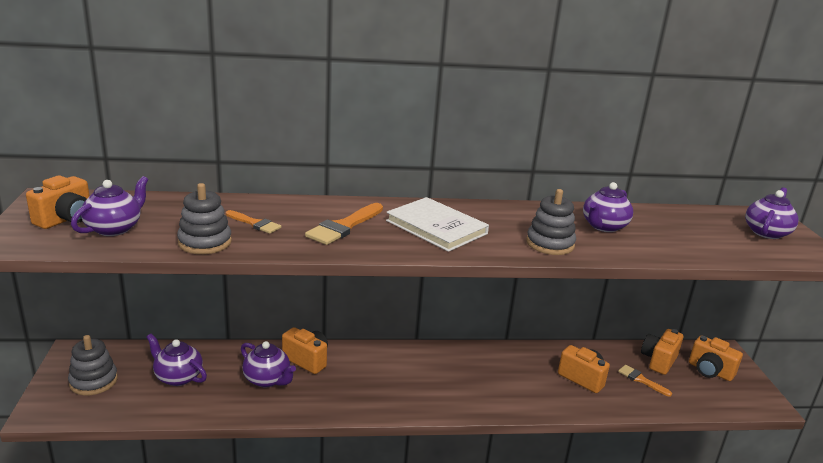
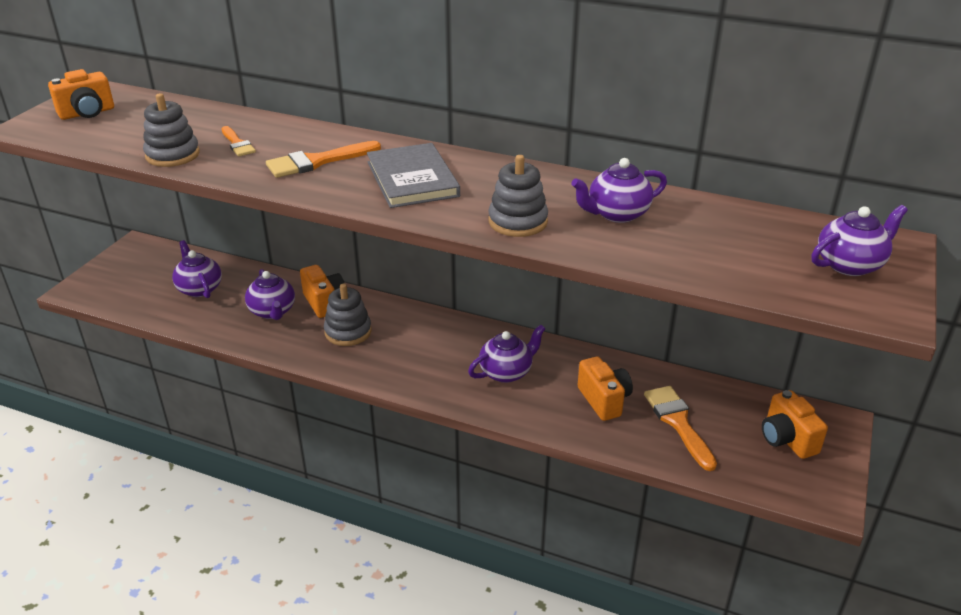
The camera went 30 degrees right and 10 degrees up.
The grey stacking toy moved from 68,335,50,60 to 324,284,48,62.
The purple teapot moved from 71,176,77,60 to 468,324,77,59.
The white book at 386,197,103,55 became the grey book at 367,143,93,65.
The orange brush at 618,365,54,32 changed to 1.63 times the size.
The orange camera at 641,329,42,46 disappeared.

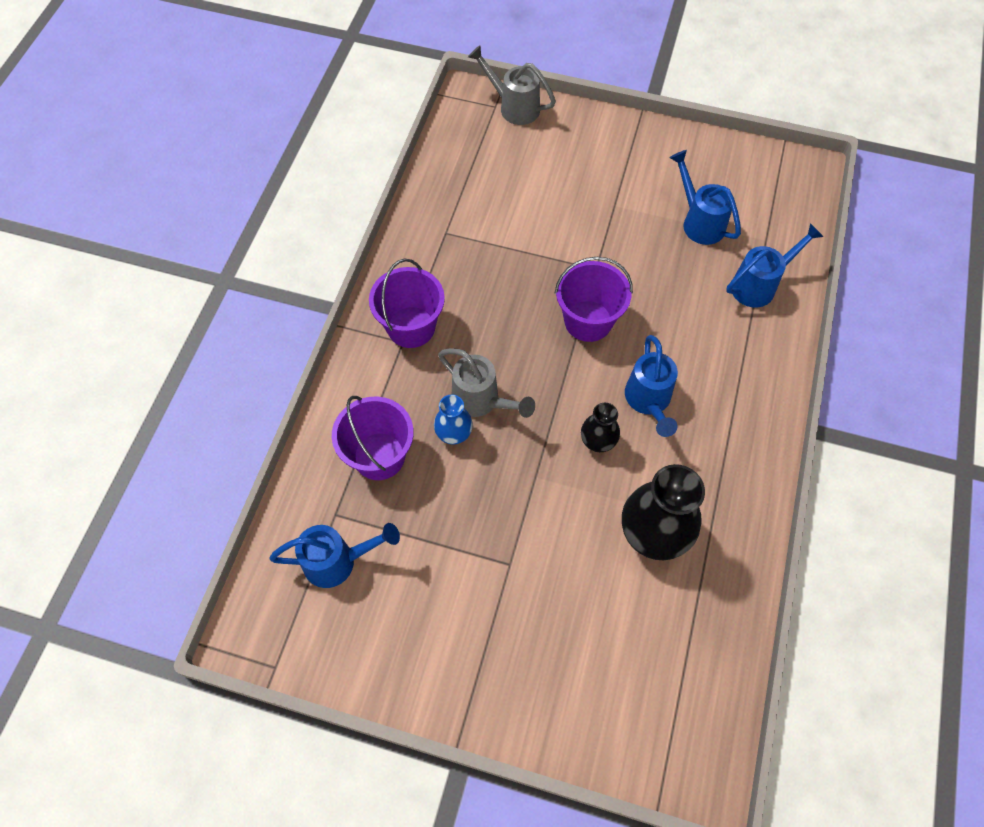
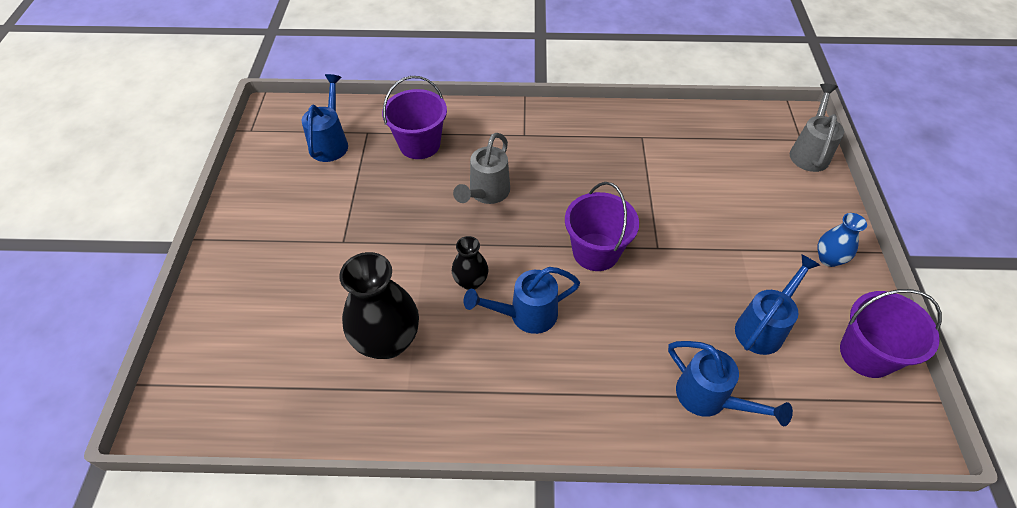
The camera went 75 degrees right and 10 degrees down.
The blue watering can at 269,523,131,65 turned 150 degrees counterclockwise.
The purple bucket moved from 369,259,76,89 to 840,289,102,89.
The blue vase moved from 434,395,39,50 to 817,213,50,54.

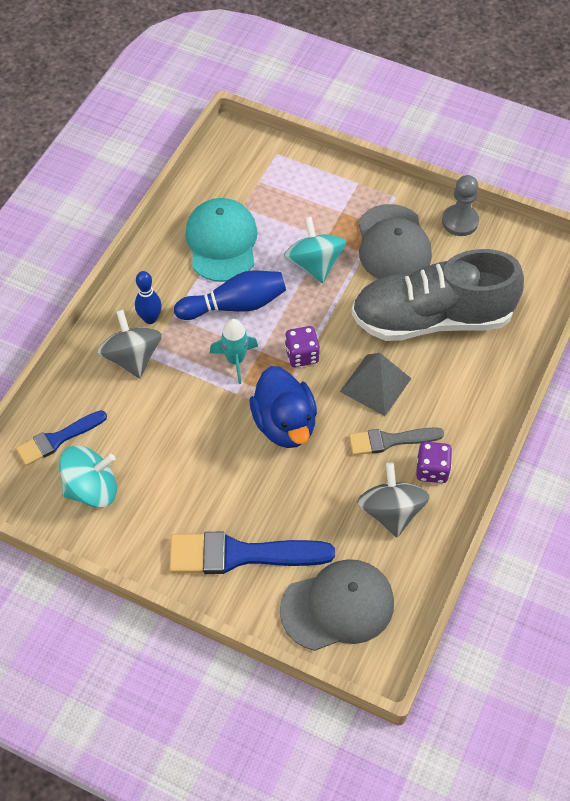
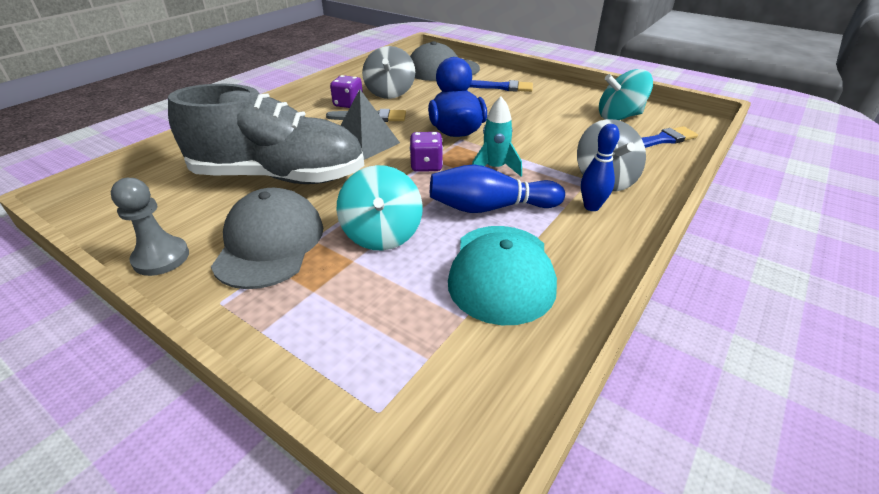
The camera went 170 degrees left and 20 degrees down.
The blue brush at 169,532,166,42 changed to 0.61 times the size.

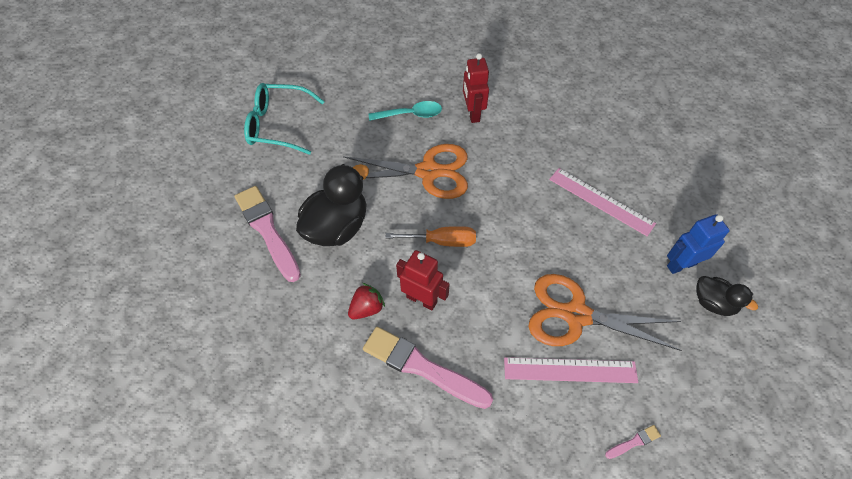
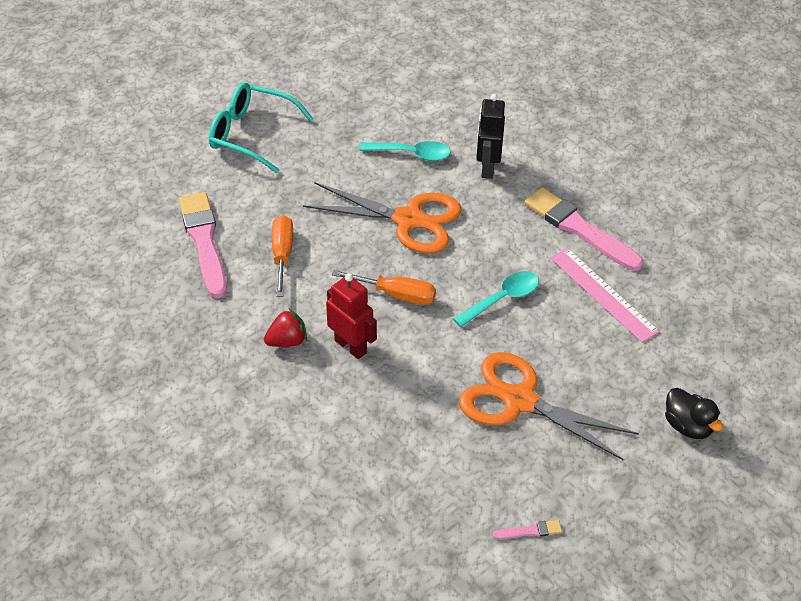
The camera went 15 degrees right and 10 degrees down.
The black duck at 296,164,73,82 was replaced by the orange screwdriver at 272,215,21,82.
The pink brush moved from 363,327,130,82 to 524,187,119,84.
The red robot at 463,53,26,70 became the black robot at 476,94,29,85.
The pink ruler at 504,357,134,26 disappeared.
The blue robot at 667,214,63,60 disappeared.
The turquoise spoon at 453,271,86,56 appeared.

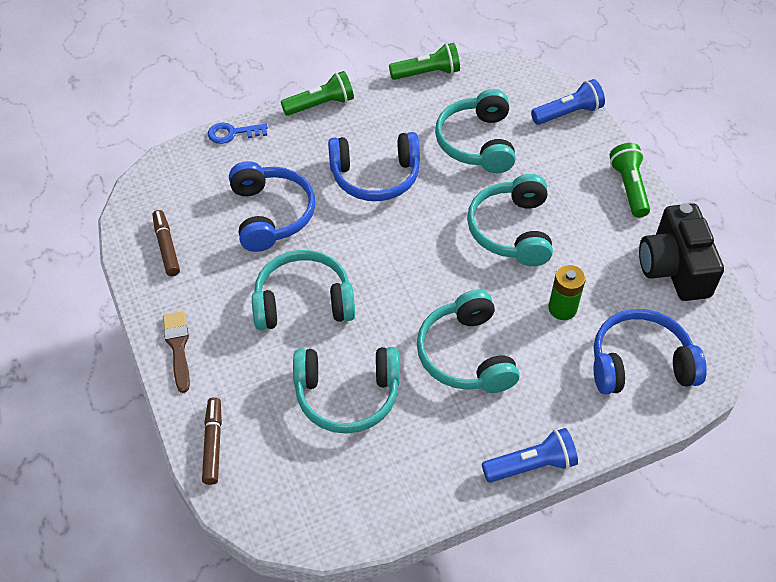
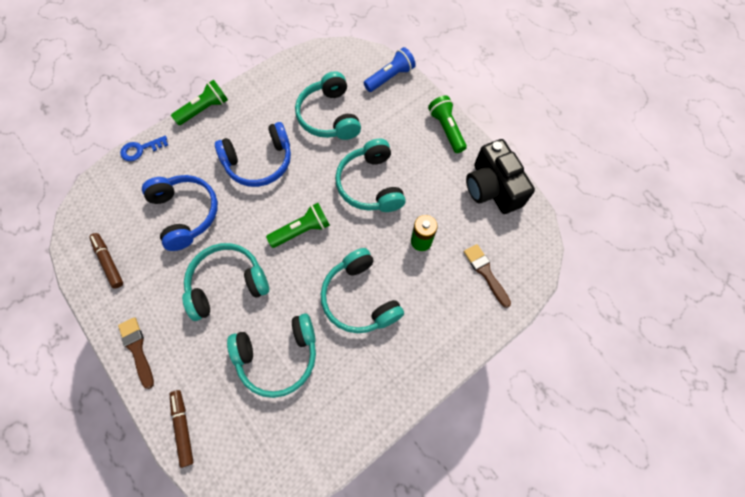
The camera went 15 degrees left and 15 degrees up.
The green flashlight moved from 389,43,71,37 to 266,203,64,45.
The blue flashlight at 482,428,96,55 disappeared.
The blue headphones at 594,309,113,86 was replaced by the brown brush at 464,244,47,64.

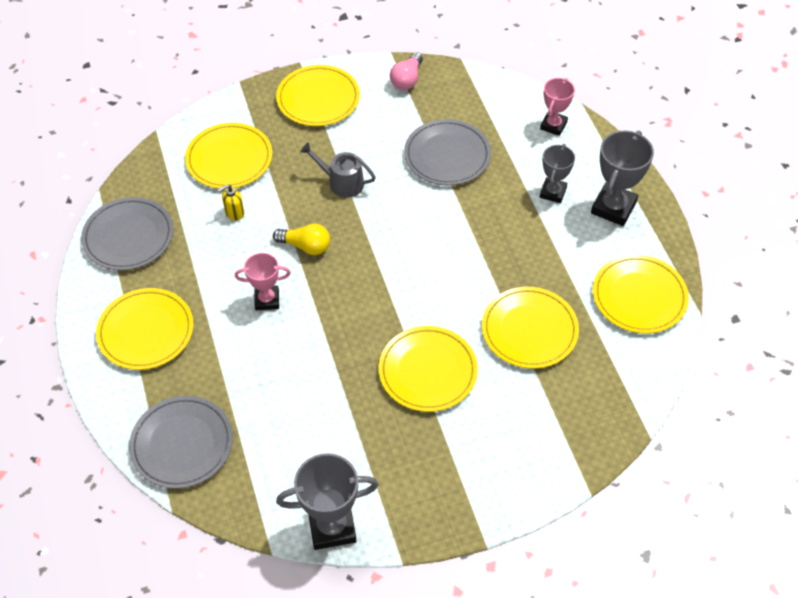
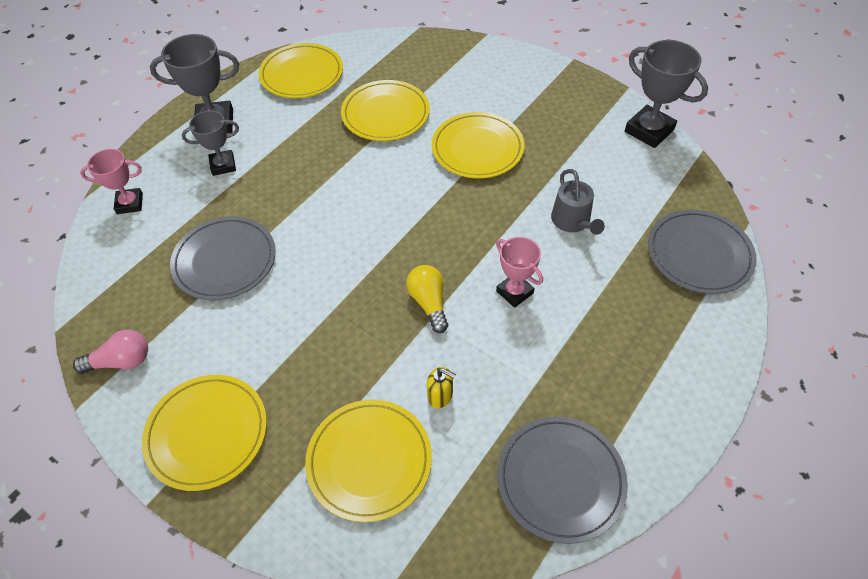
The camera went 125 degrees left and 0 degrees up.
The yellow plate at 96,288,97,82 disappeared.
The grey watering can moved from 300,142,76,56 to 551,169,54,66.

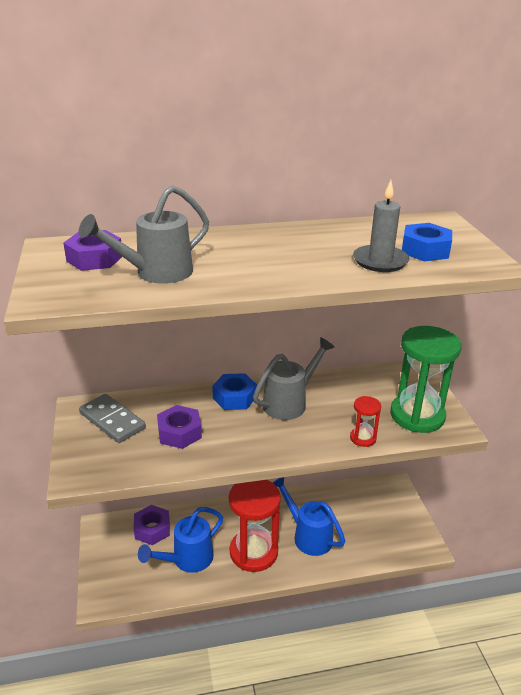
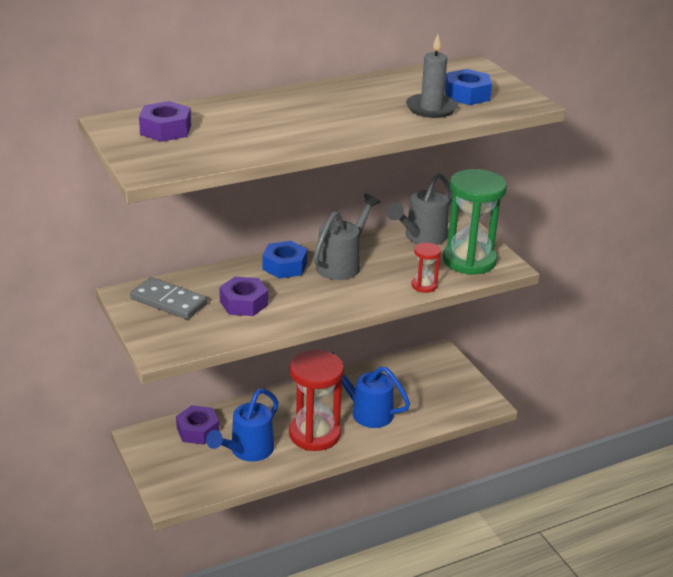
The camera went 15 degrees left and 0 degrees up.
The grey watering can moved from 79,185,130,99 to 387,173,66,72.

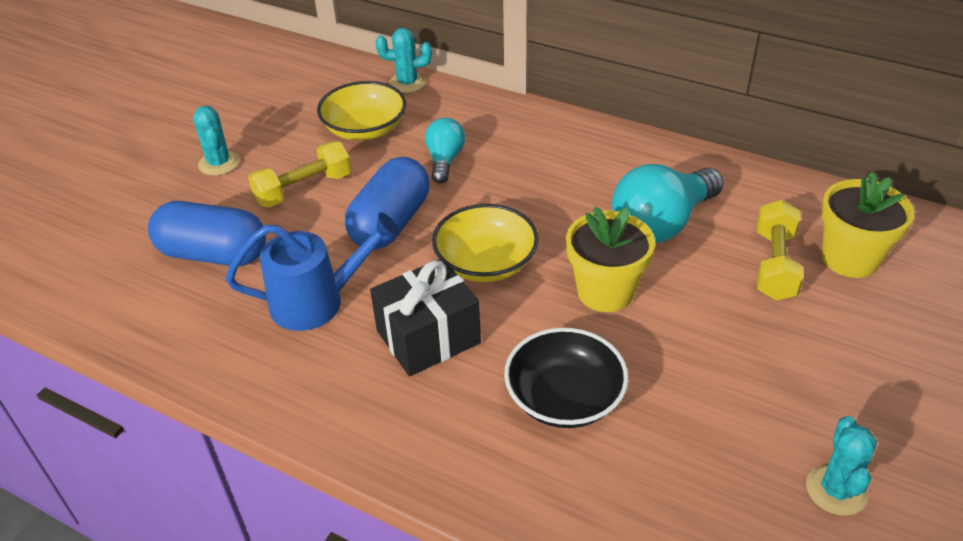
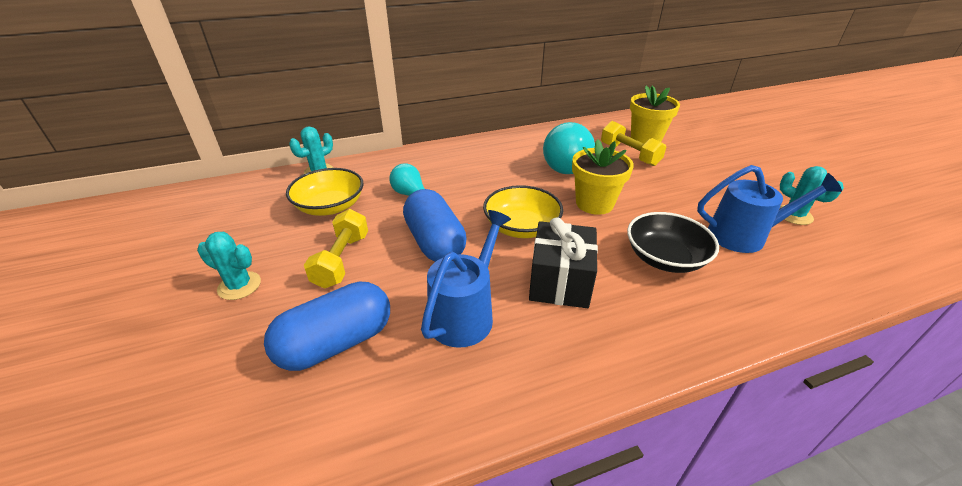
The camera went 50 degrees left and 5 degrees down.
The blue watering can at 697,165,145,88 appeared.

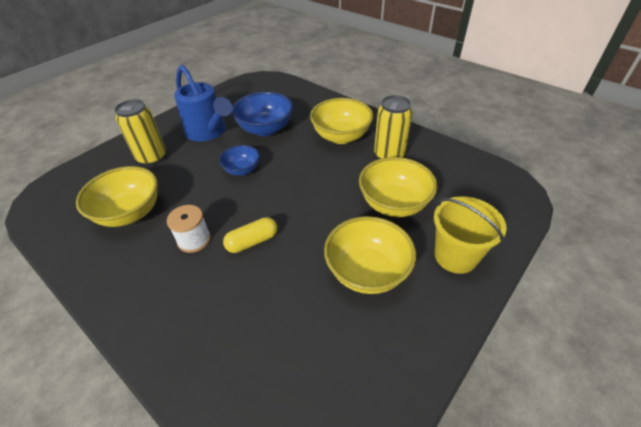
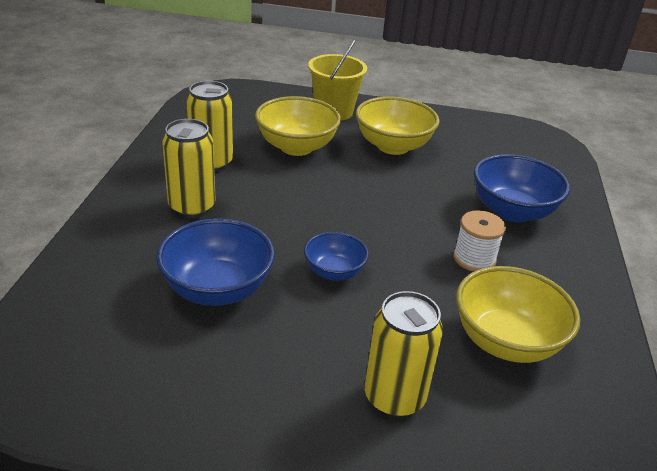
The camera went 125 degrees left and 10 degrees down.
The blue watering can at 174,65,58,76 disappeared.
The yellow capsule at 223,217,54,36 disappeared.
The yellow bowl at 310,98,64,46 was replaced by the yellow can at 162,119,53,99.
The blue bowl at 474,154,96,68 appeared.

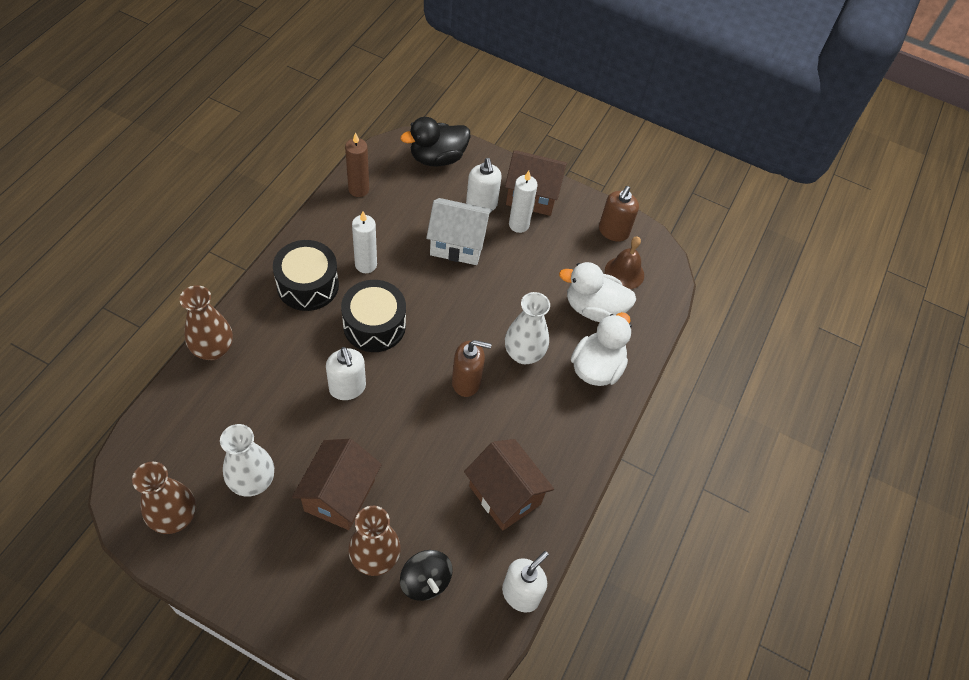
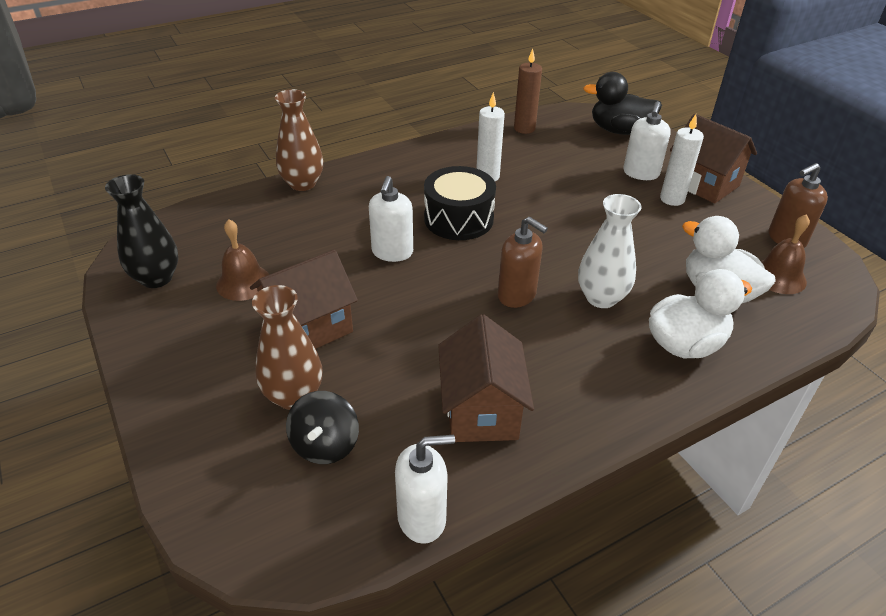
The camera went 40 degrees right and 15 degrees down.
The brown vase at 132,462,64,72 became the black vase at 105,175,73,113.
The white vase at 220,424,54,73 was replaced by the brown bell at 216,219,54,82.
The black drum at 273,240,66,71 disappeared.
The white house at 426,198,66,67 disappeared.

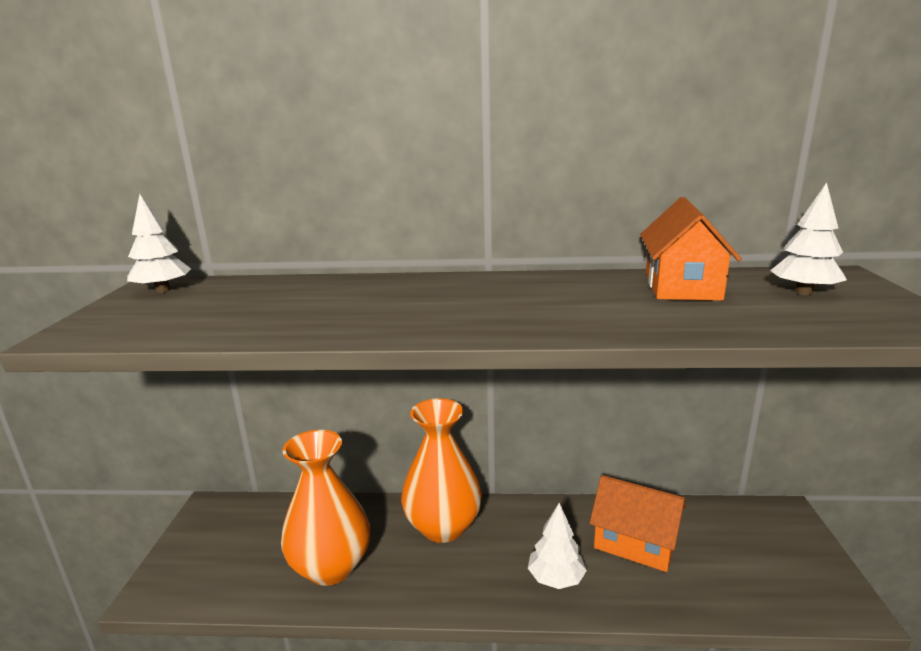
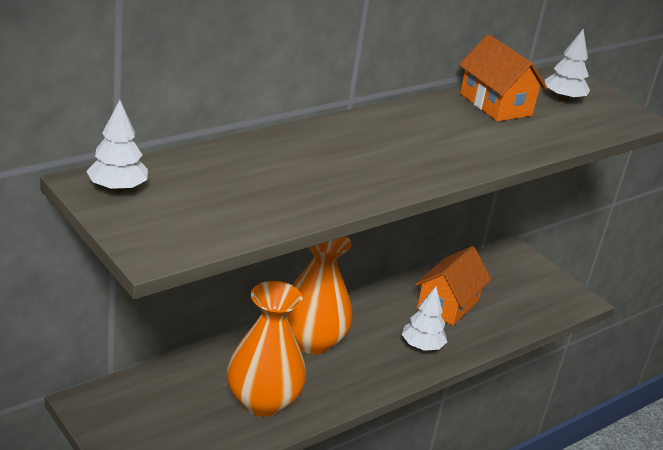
The camera went 45 degrees left and 10 degrees up.
The orange house at 589,475,97,97 turned 45 degrees counterclockwise.

